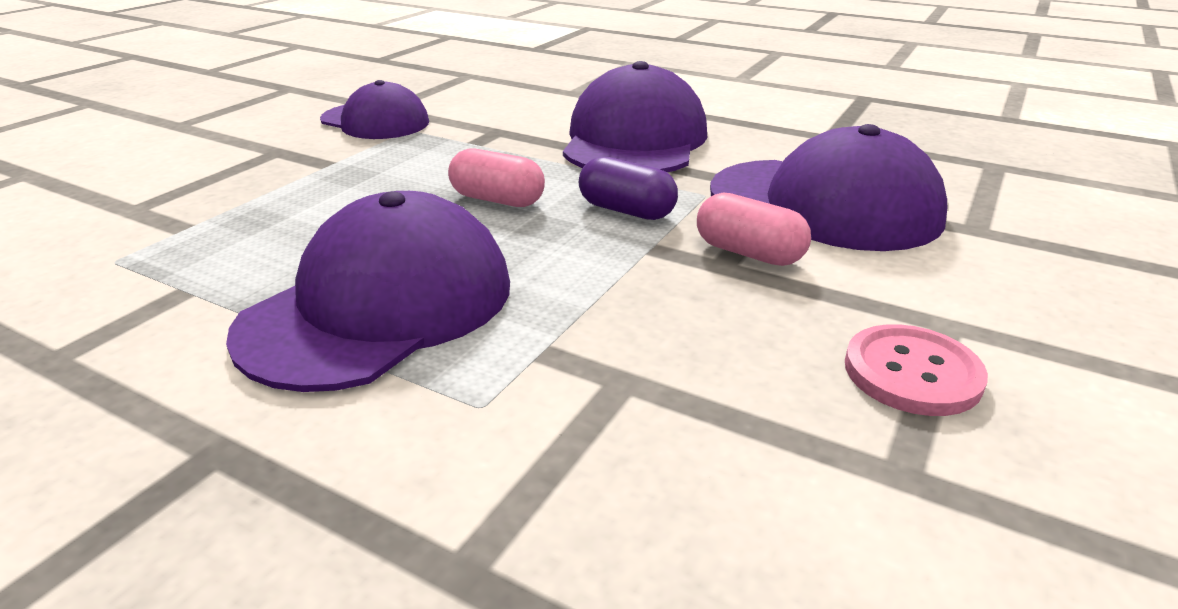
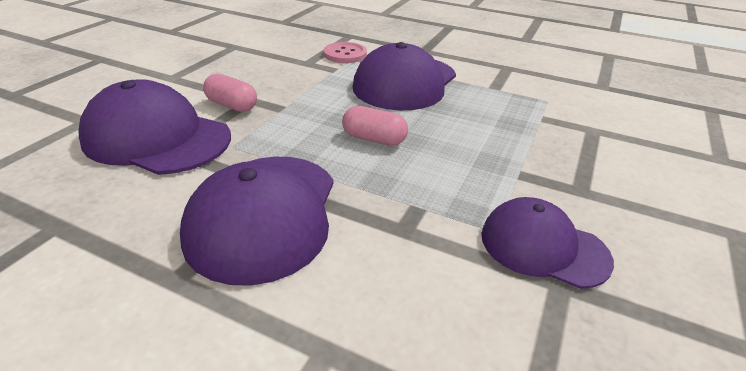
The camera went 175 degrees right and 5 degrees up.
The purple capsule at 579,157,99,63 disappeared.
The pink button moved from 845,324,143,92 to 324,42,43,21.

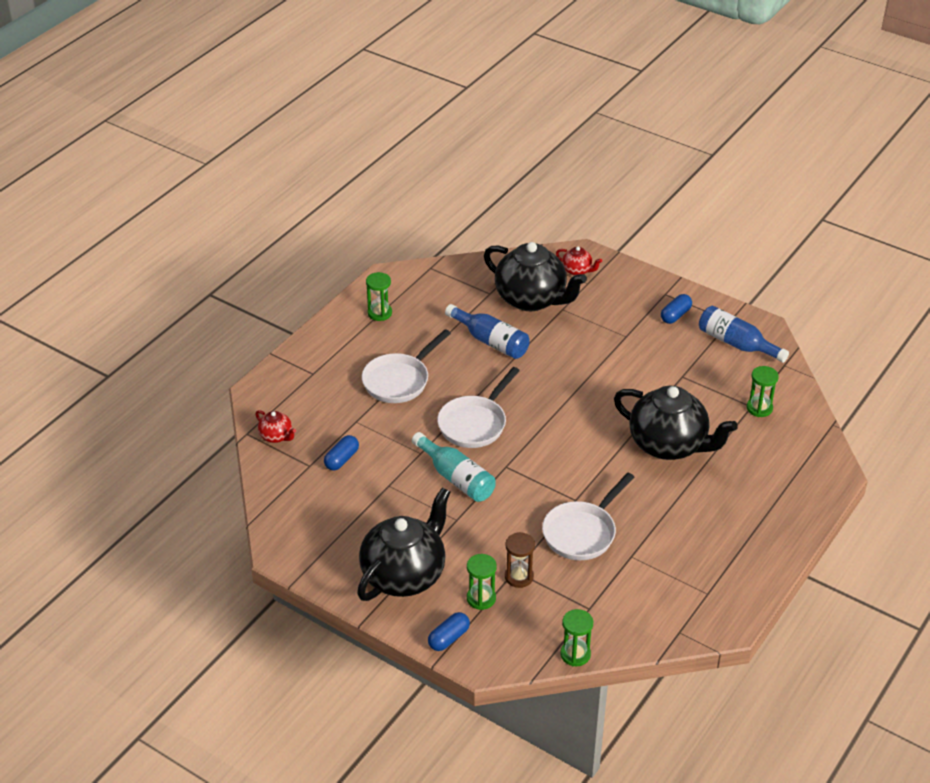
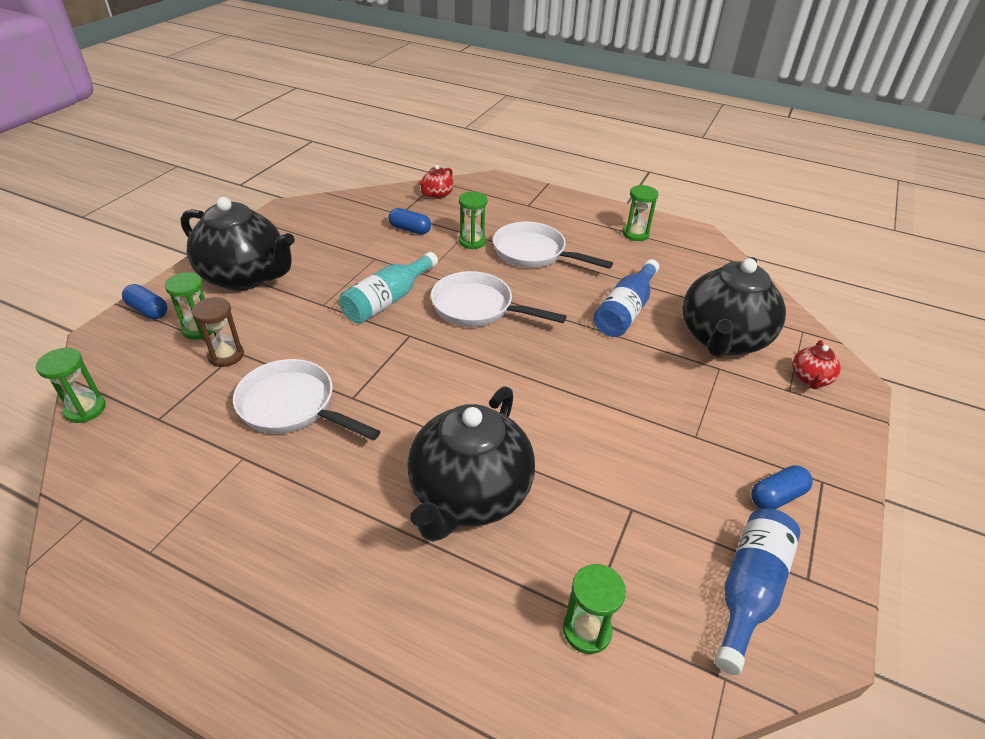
The camera went 80 degrees right and 0 degrees up.
The blue capsule at 661,294,31,30 turned 60 degrees counterclockwise.
The green hourglass at 459,192,29,57 appeared.

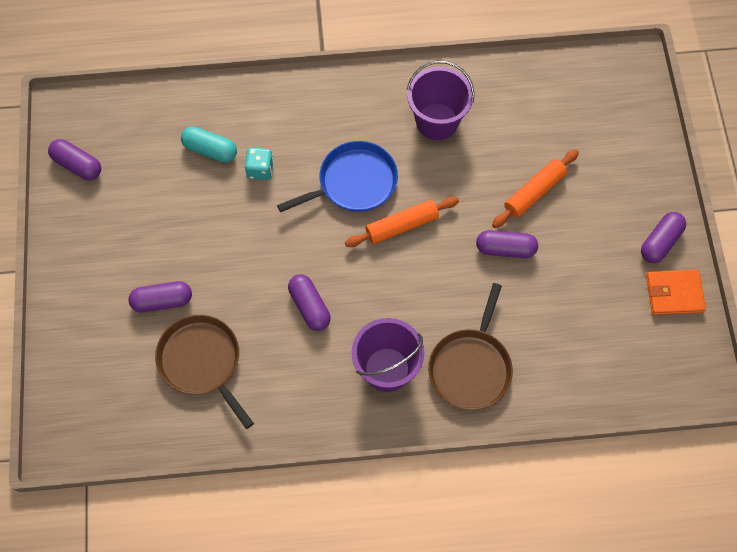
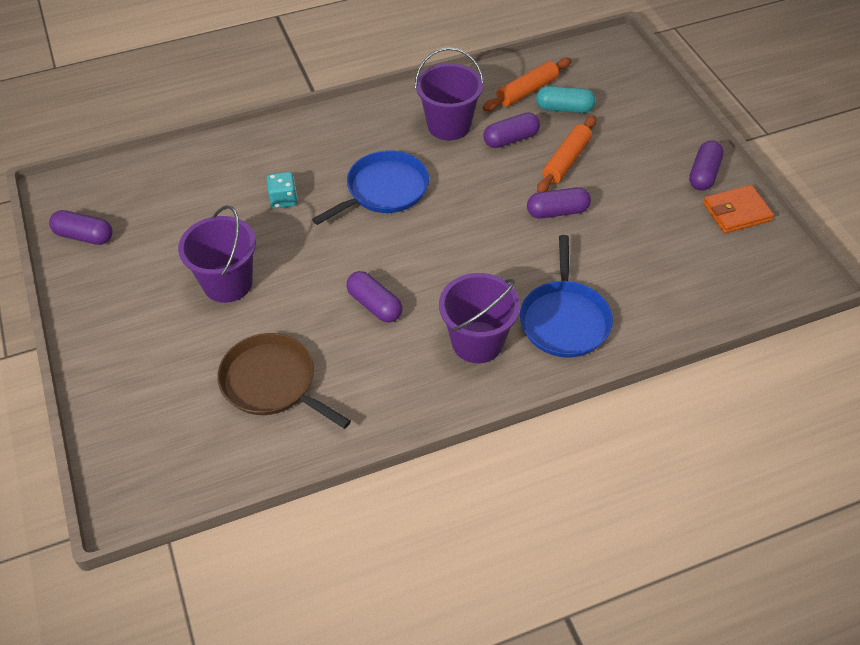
The camera went 15 degrees left and 15 degrees down.
The purple capsule moved from 128,281,64,31 to 484,112,56,36.
The turquoise capsule moved from 181,126,56,37 to 536,86,60,27.
The orange rolling pin moved from 345,197,114,50 to 483,57,88,54.
The brown pan at 428,283,85,127 became the blue pan at 520,235,93,123.
The purple bucket at 178,205,78,98 appeared.

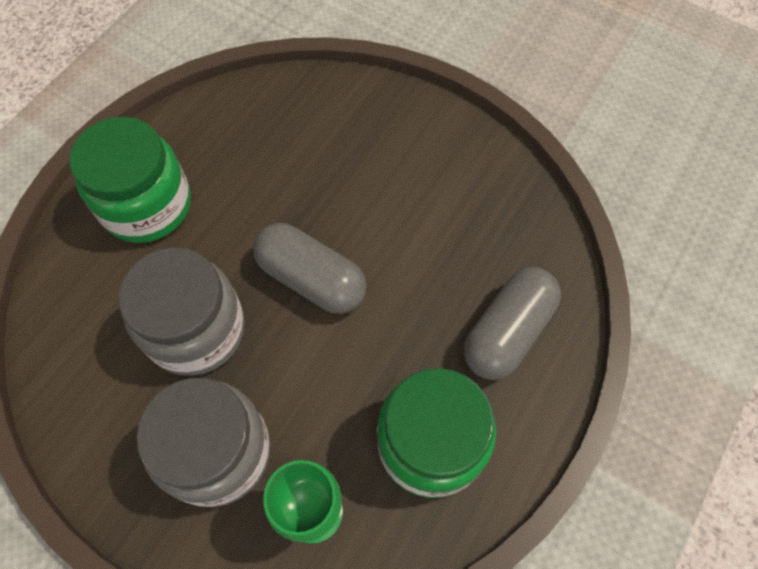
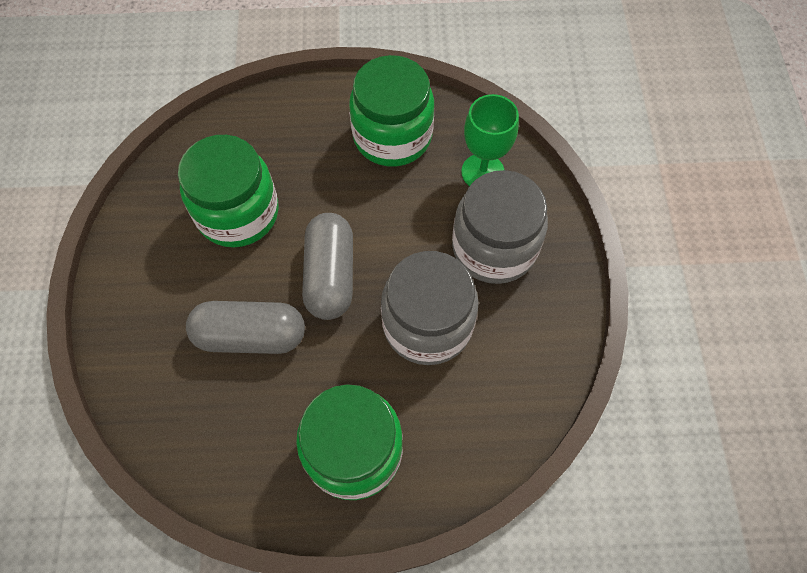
The camera went 125 degrees left and 0 degrees up.
The grey capsule moved from 463,267,98,113 to 186,301,119,53.
The green jar at 178,135,101,112 appeared.

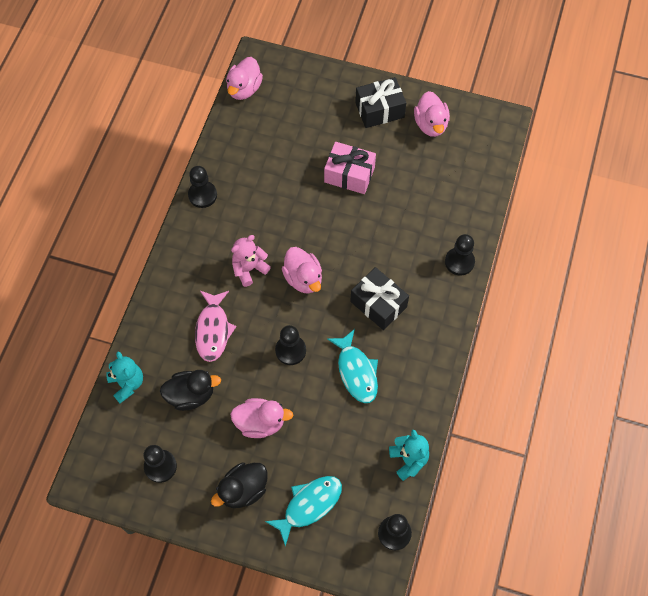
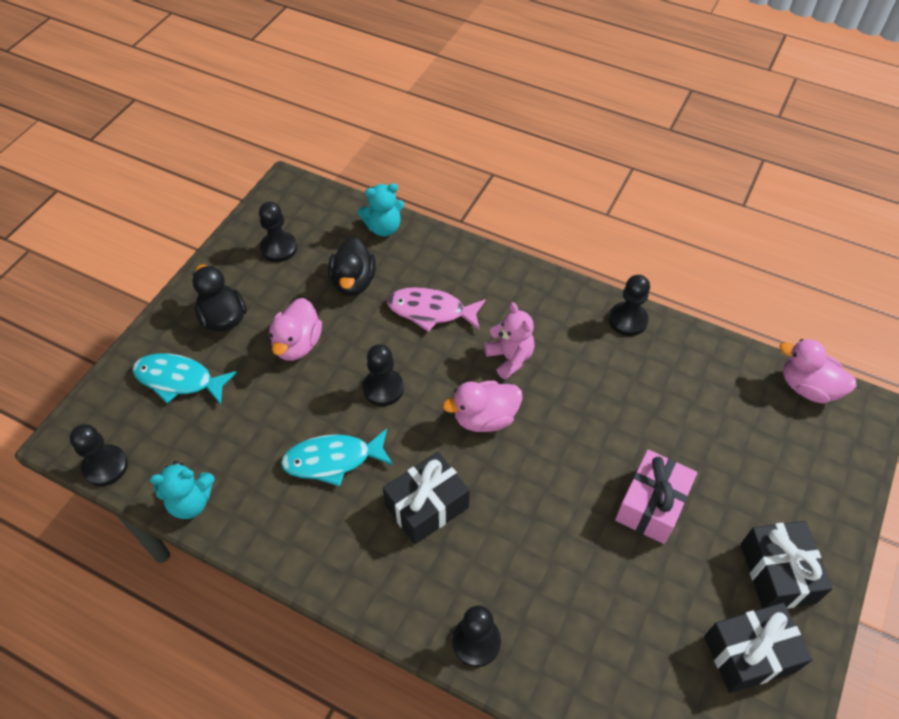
The camera went 100 degrees right and 10 degrees down.
The turquoise fish at 265,476,77,70 turned 135 degrees clockwise.
The pink duck at 414,91,36,46 was replaced by the black gift at 704,603,109,90.

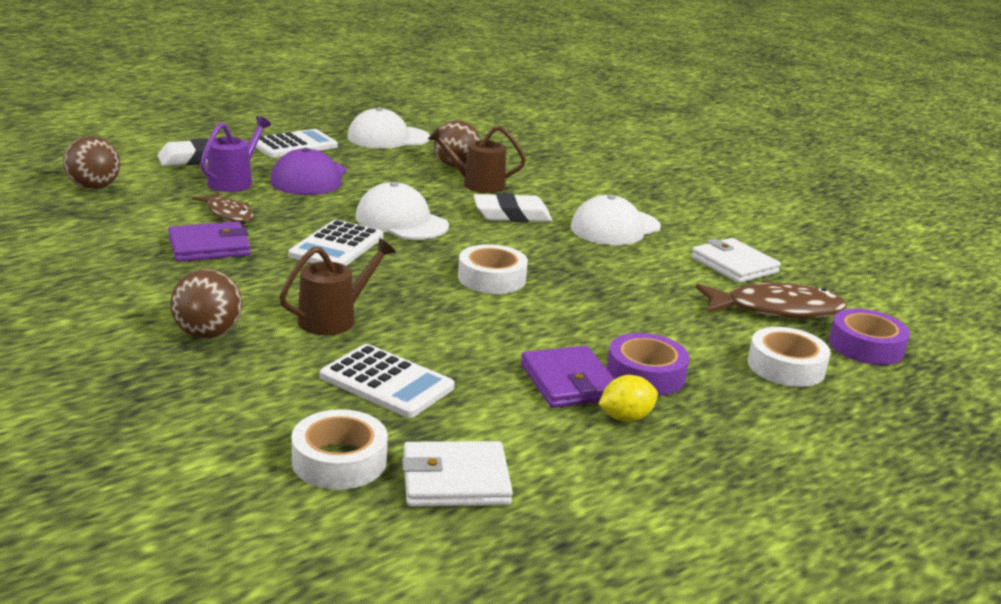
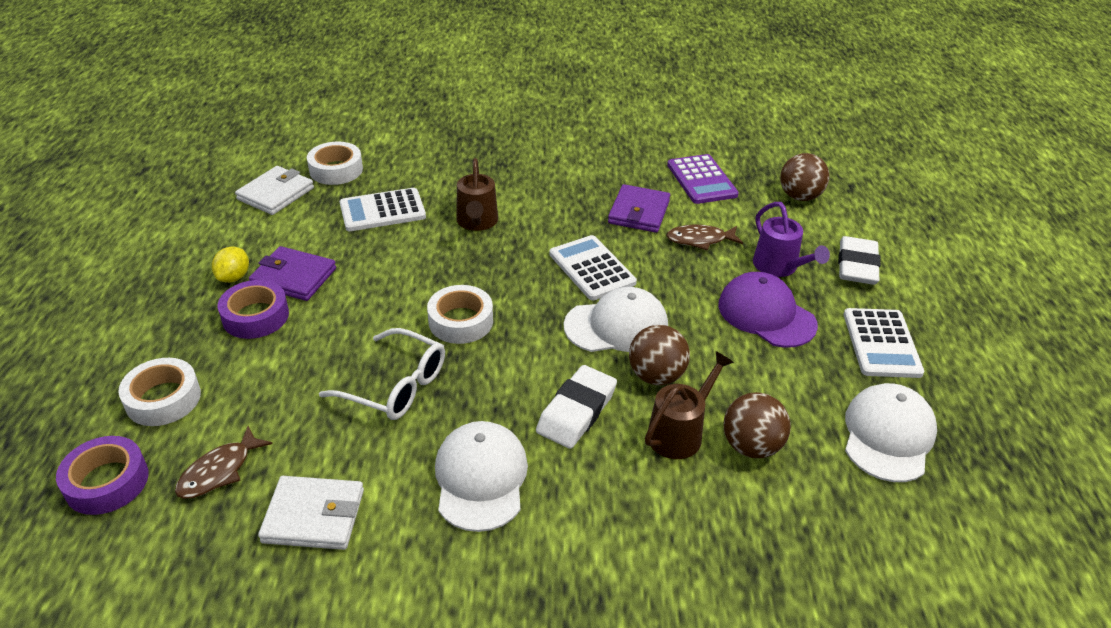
The camera went 130 degrees right and 15 degrees up.
The brown ball moved from 170,269,72,69 to 629,325,61,60.
The brown fish at 695,280,152,39 changed to 0.61 times the size.
The white glasses at 319,328,126,92 appeared.
The purple calculator at 667,154,72,50 appeared.

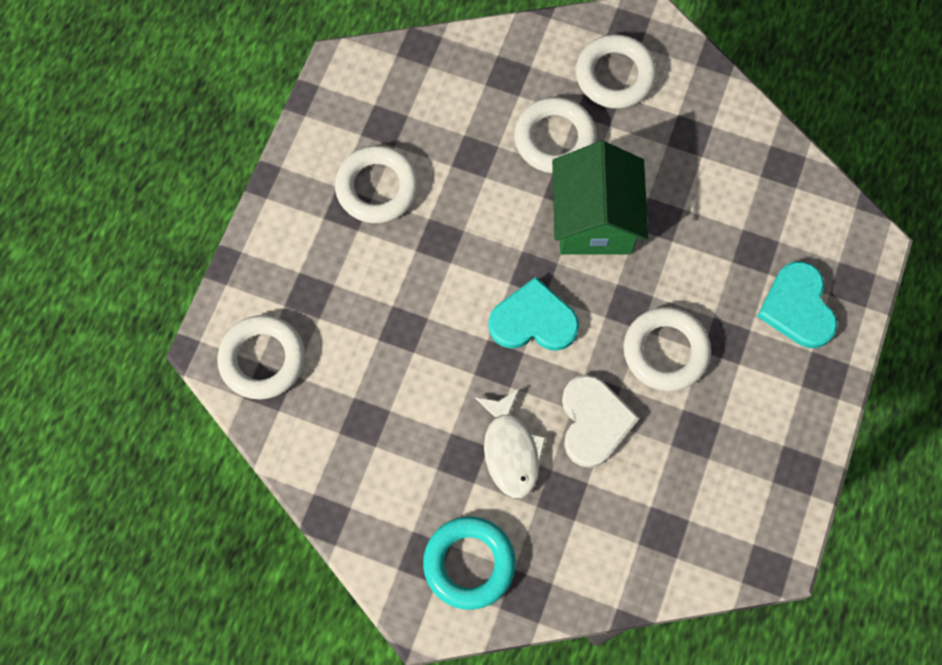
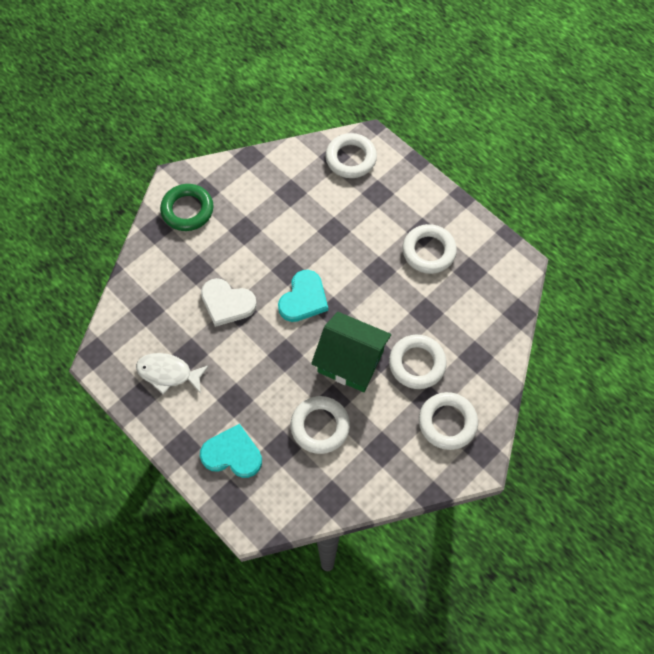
The camera went 115 degrees right and 5 degrees down.
The turquoise ring at 423,516,93,94 became the green ring at 160,184,54,47.
The white fish moved from 474,388,72,110 to 136,353,73,41.
The white ring moved from 624,307,87,84 to 290,396,60,58.

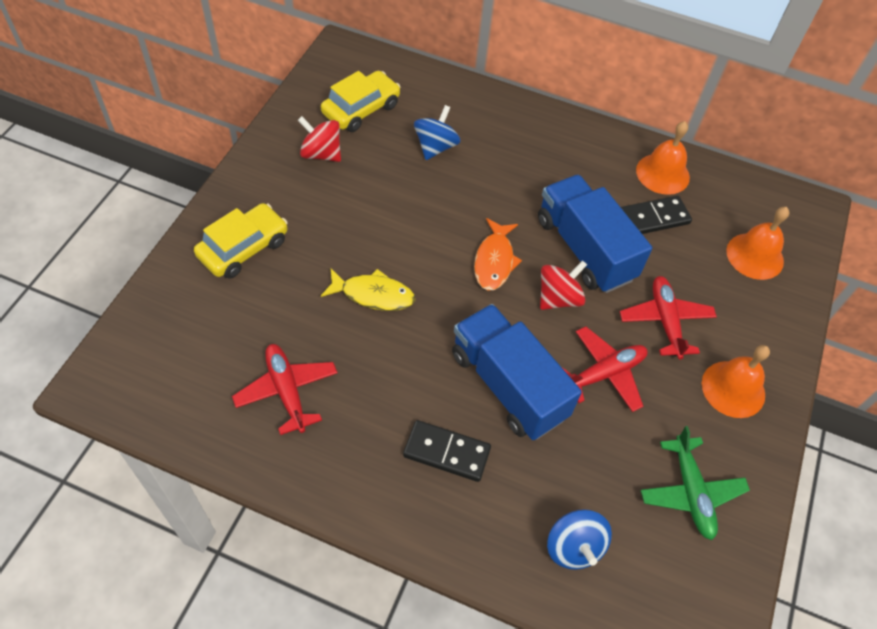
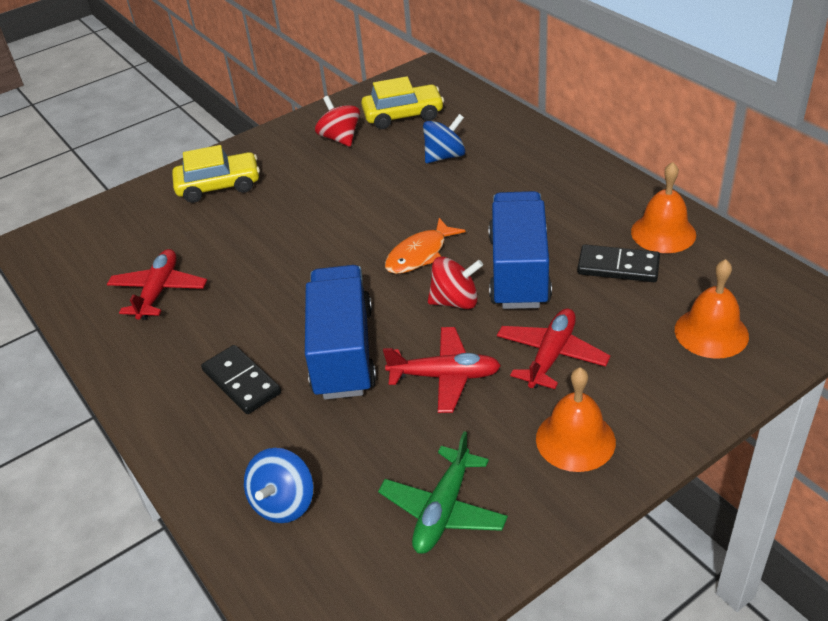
The camera went 40 degrees right and 15 degrees down.
The yellow fish at 321,269,94,42 disappeared.

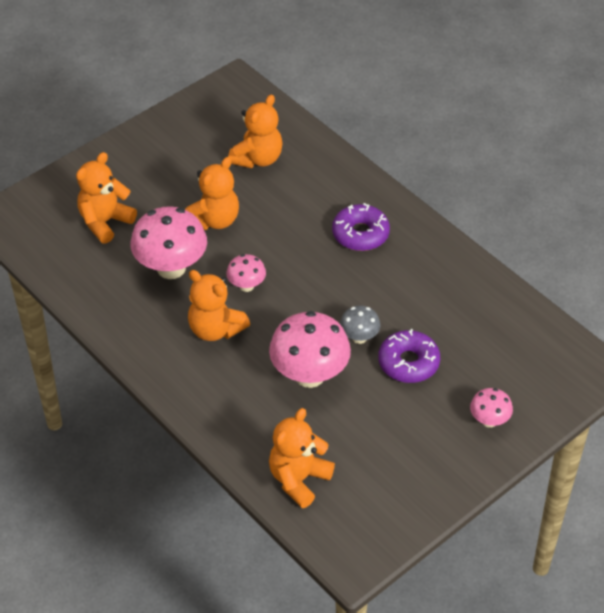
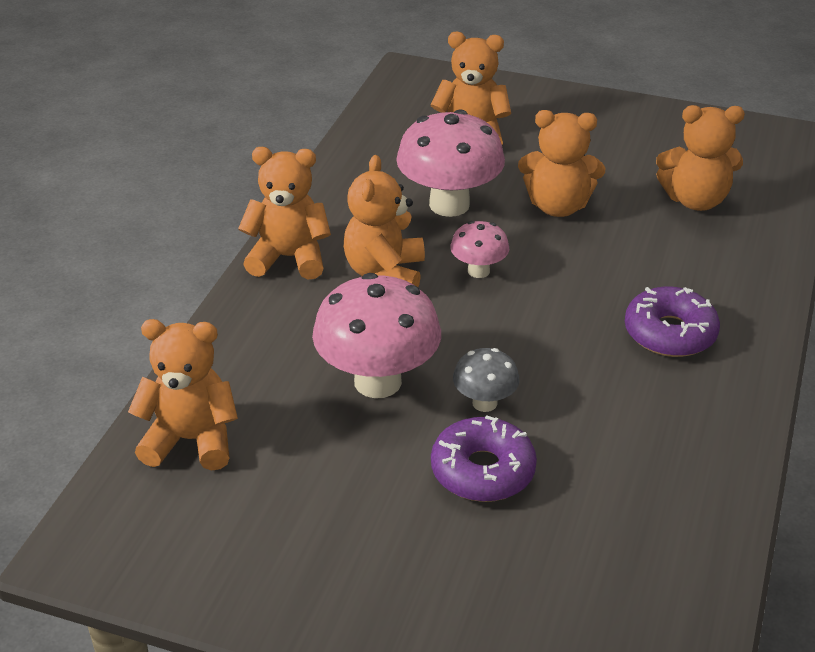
The camera went 60 degrees right and 10 degrees down.
The pink mushroom at 470,388,43,40 disappeared.
The orange teddy bear at 238,147,93,133 appeared.

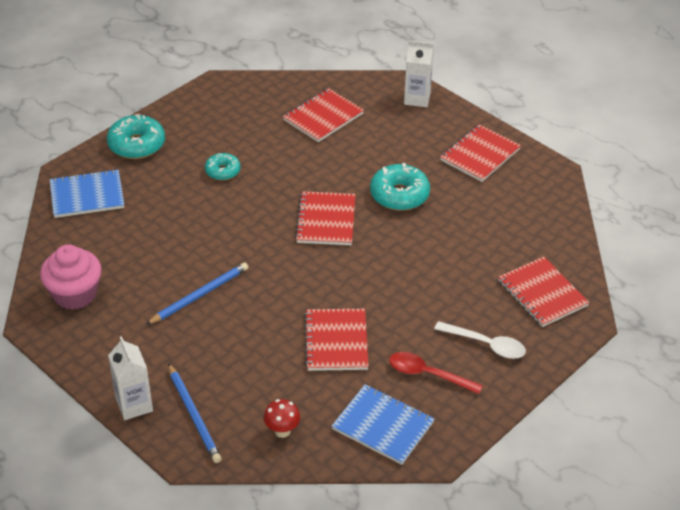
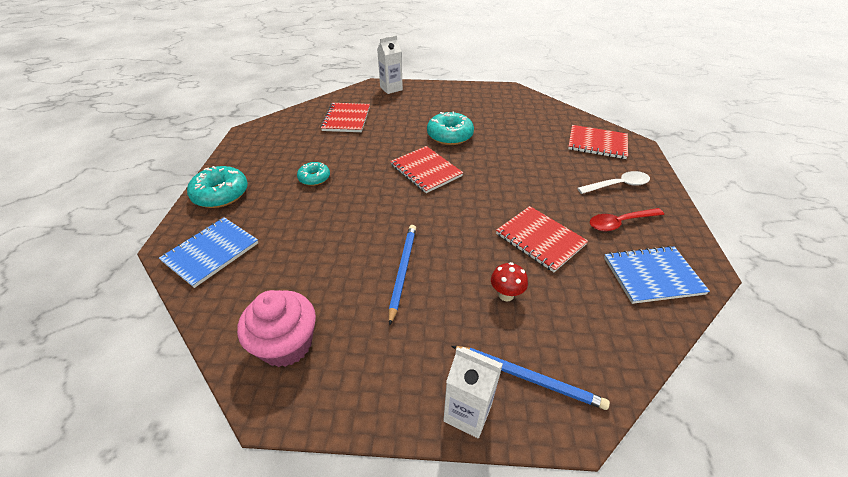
The camera went 40 degrees left and 0 degrees up.
The red mushroom moved from 264,399,36,39 to 491,262,37,39.
The red notebook at 440,124,81,58 disappeared.

